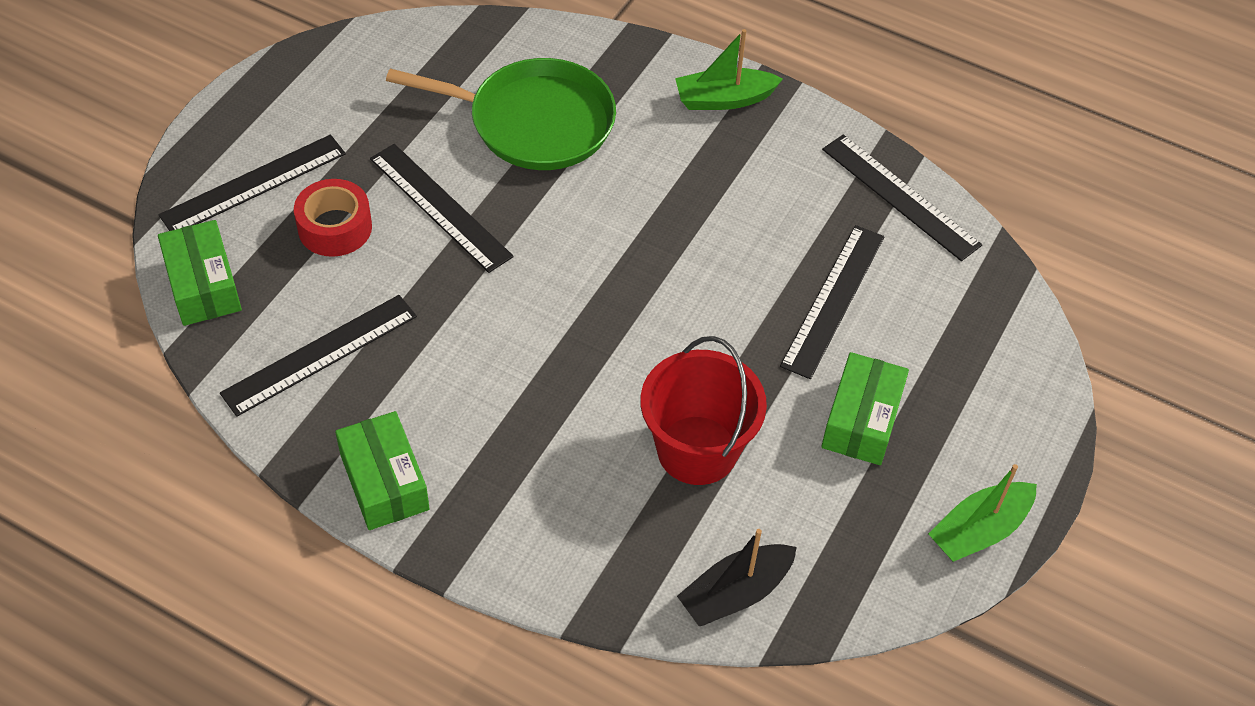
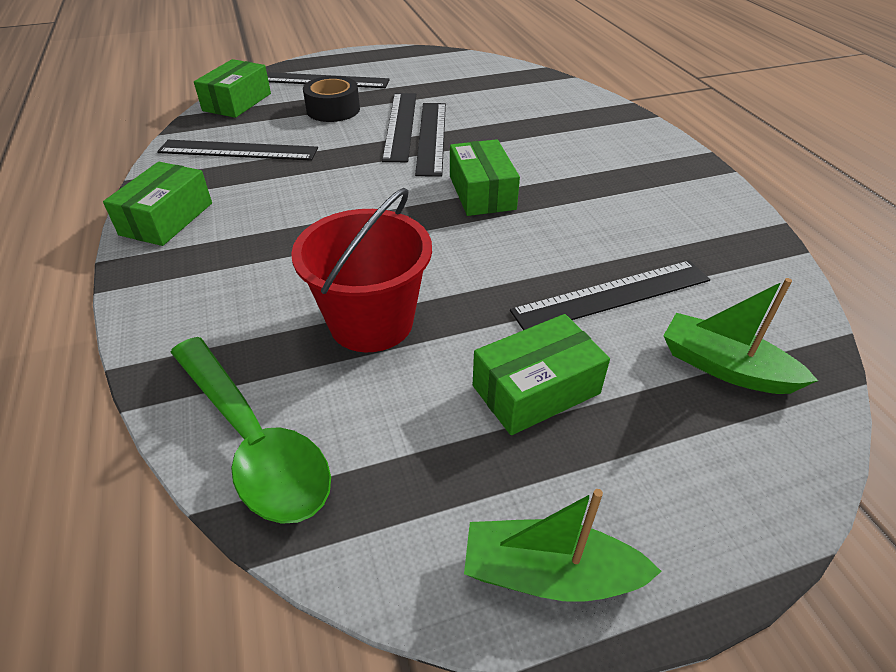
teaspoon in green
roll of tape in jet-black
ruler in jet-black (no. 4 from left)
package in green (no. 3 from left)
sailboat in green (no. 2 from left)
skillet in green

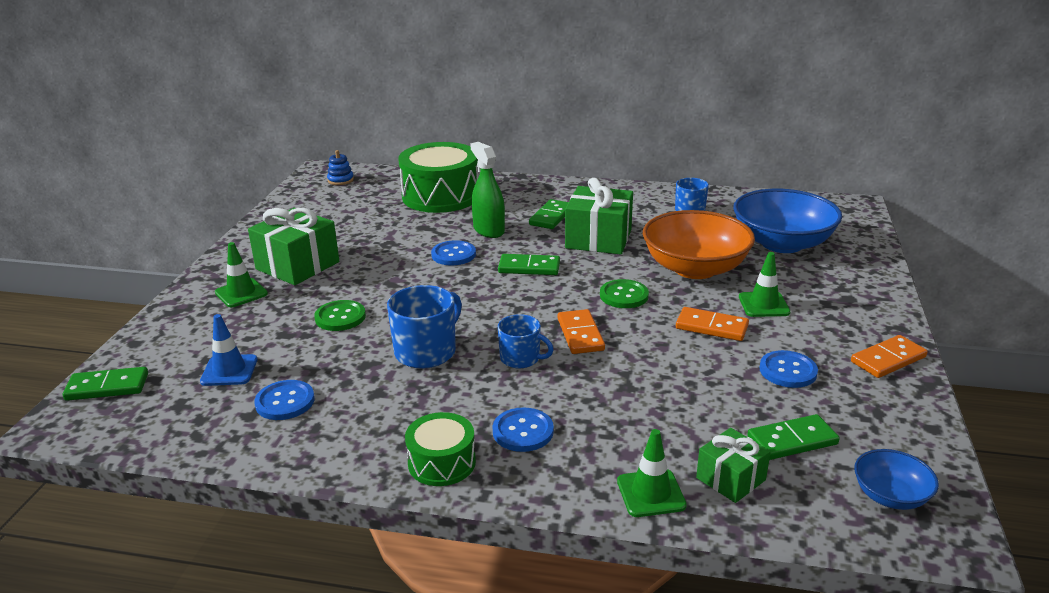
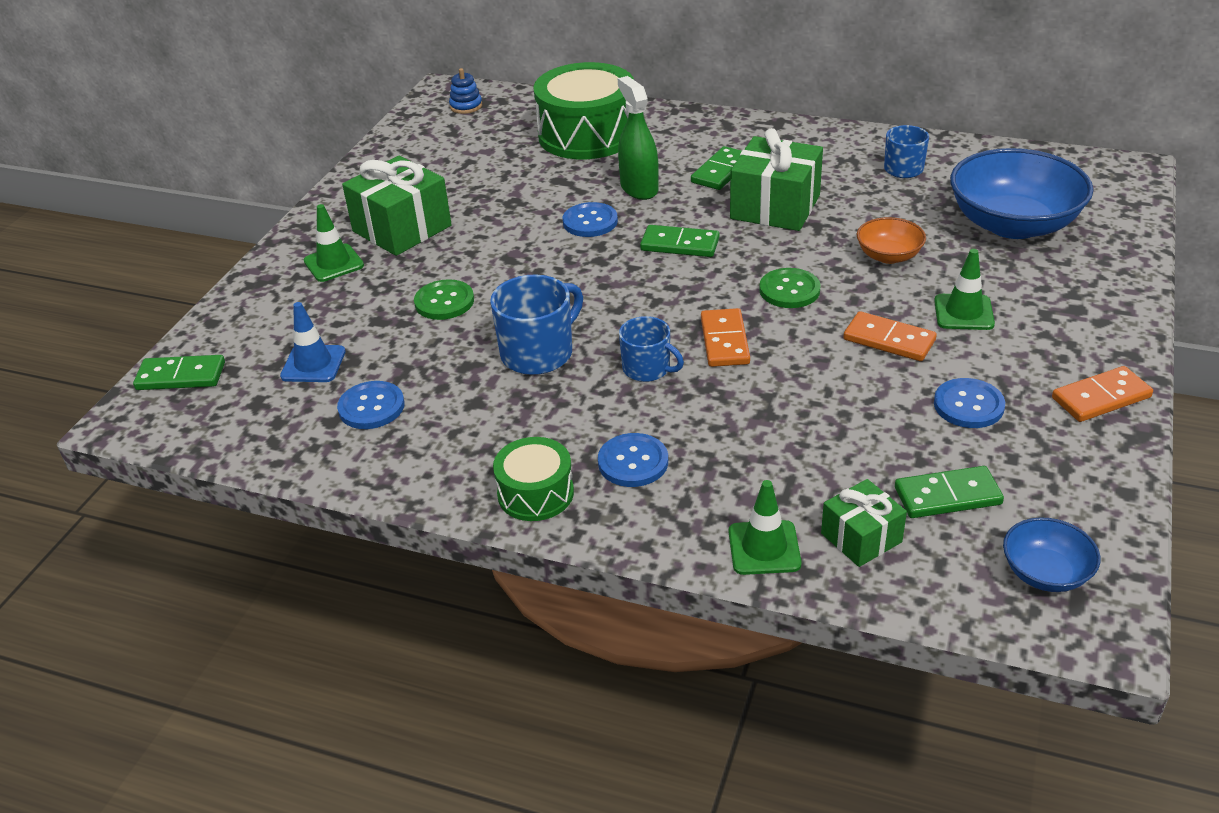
bowl in bright orange

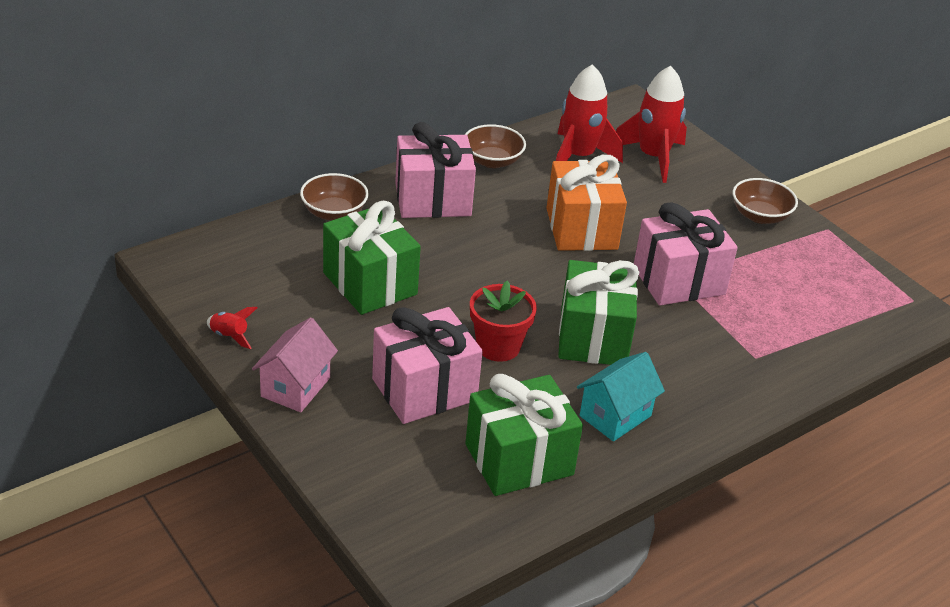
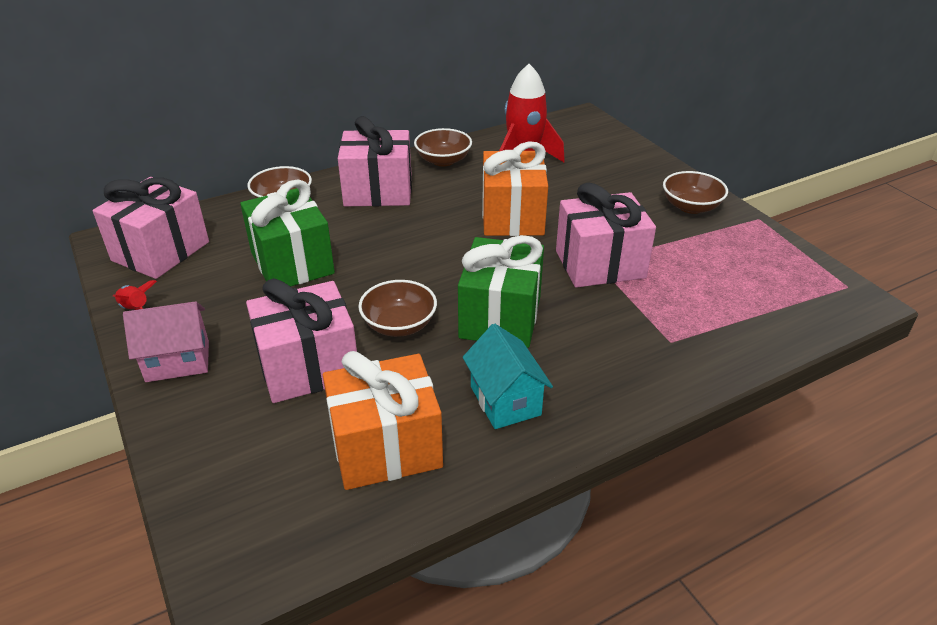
wrapped gift in rose-pink (no. 1 from left)
house in rose-pink
wrapped gift in bright orange (no. 1 from left)
bowl in brown (no. 2 from left)
house in teal
spaceship in scarlet (no. 3 from left in the first image)

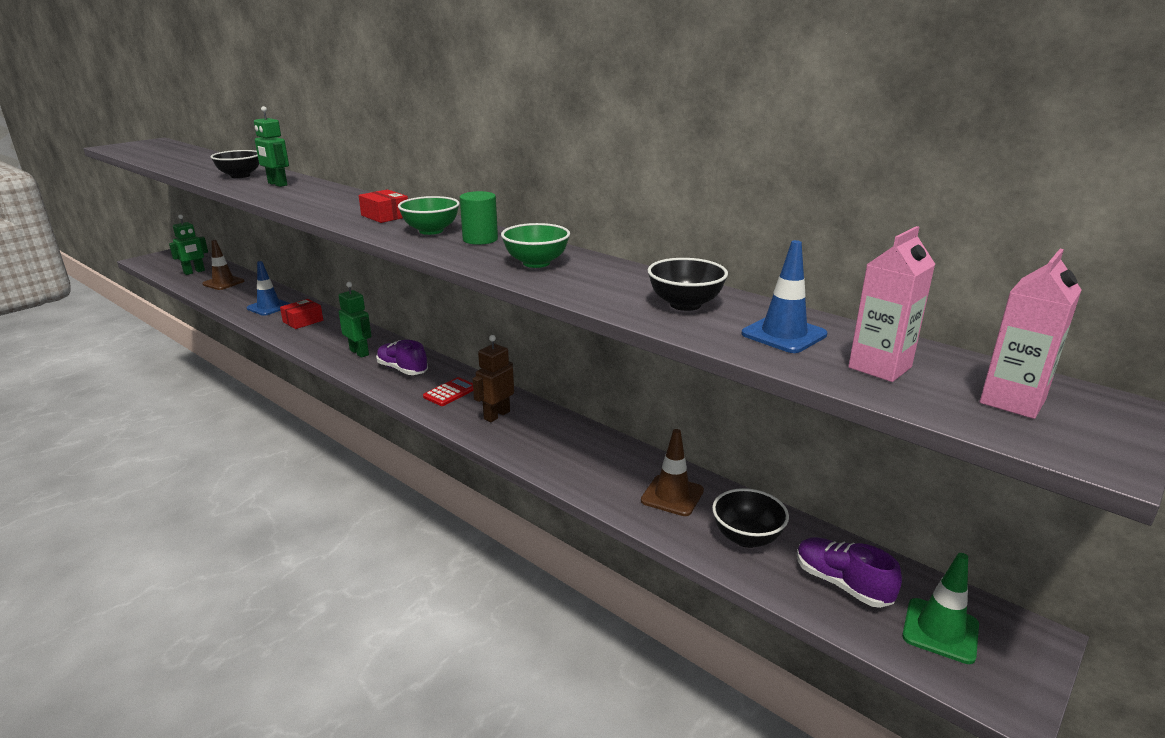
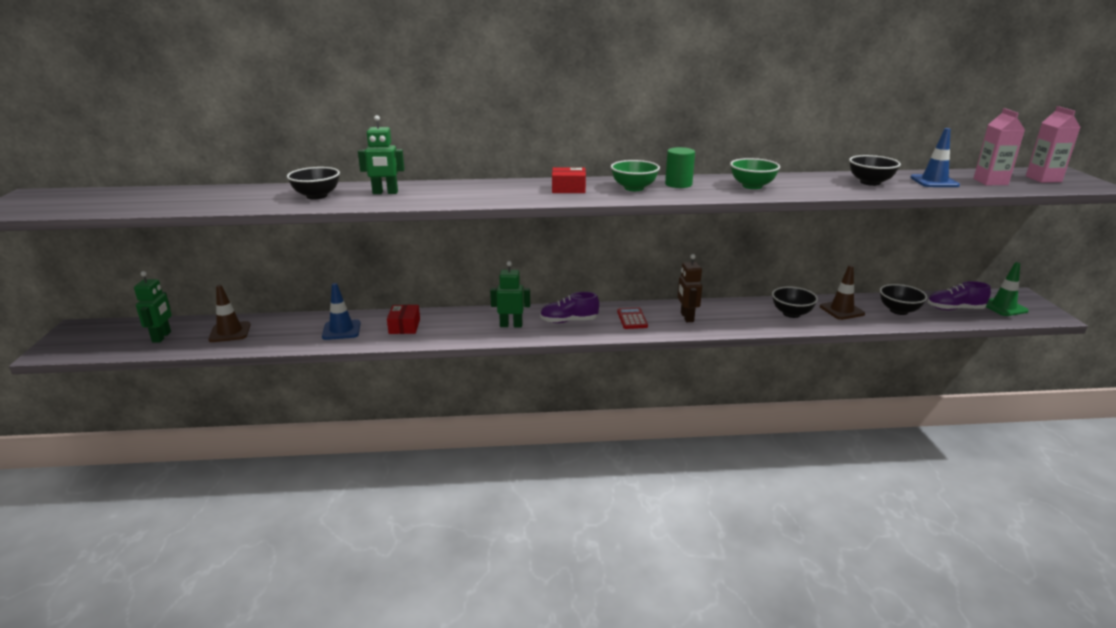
bowl in jet-black (no. 2 from left)

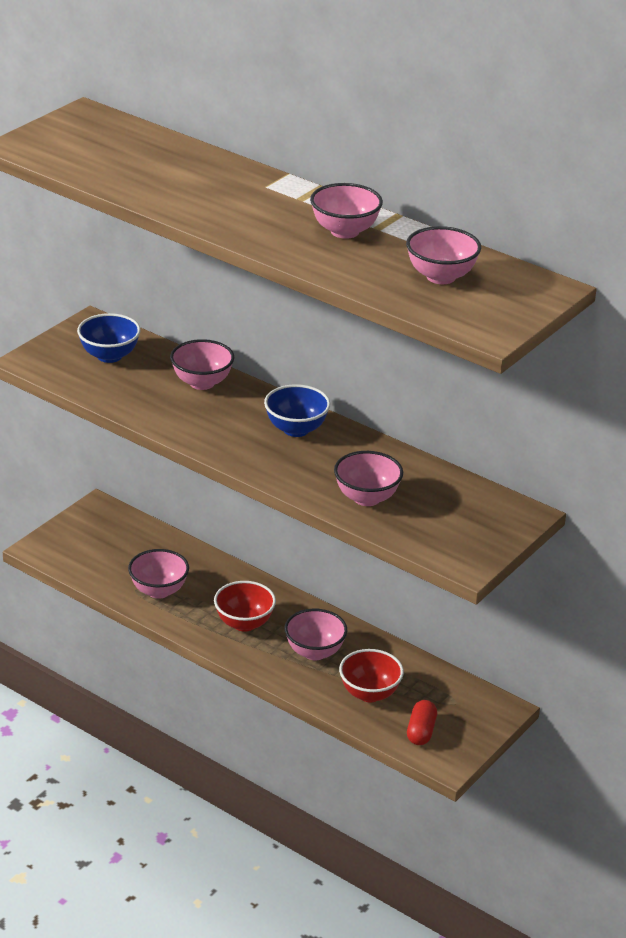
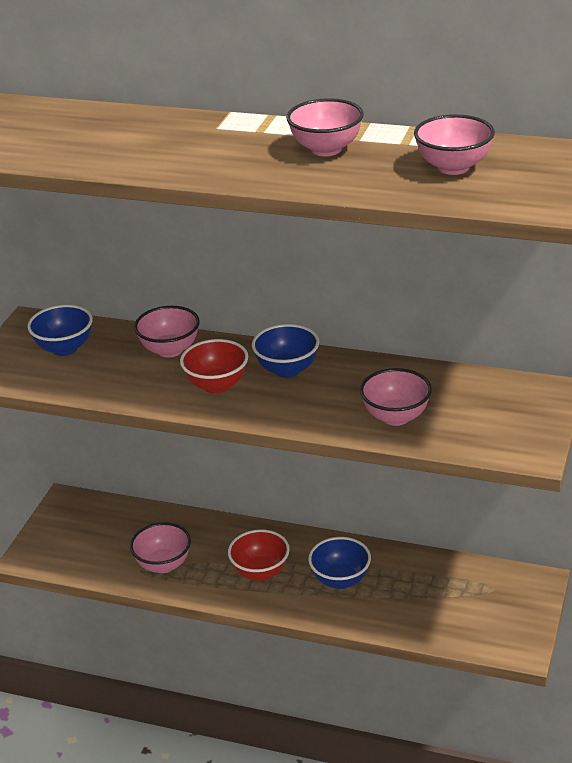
bowl in scarlet (no. 1 from left)
bowl in cobalt (no. 3 from left)
pill shape in scarlet

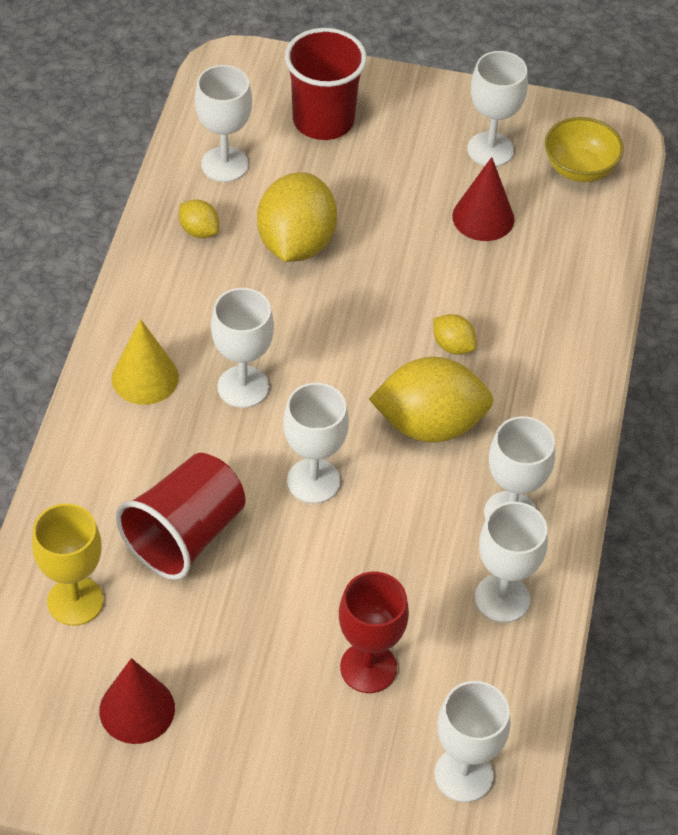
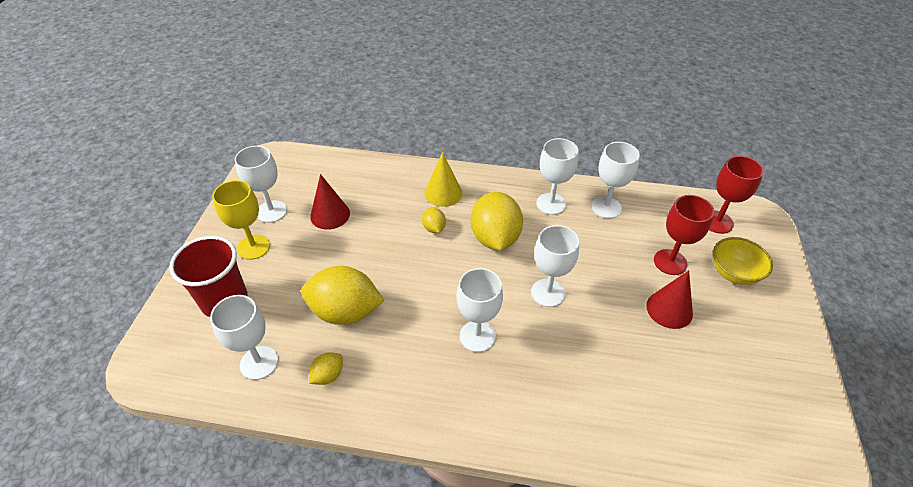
goblet in golden
citrus fruit in golden (no. 3 from left)
cone shape in golden
cone shape in scarlet (no. 2 from left)
goblet in scarlet (no. 2 from left)
bowl in golden
cup in scarlet (no. 1 from left in the first image)

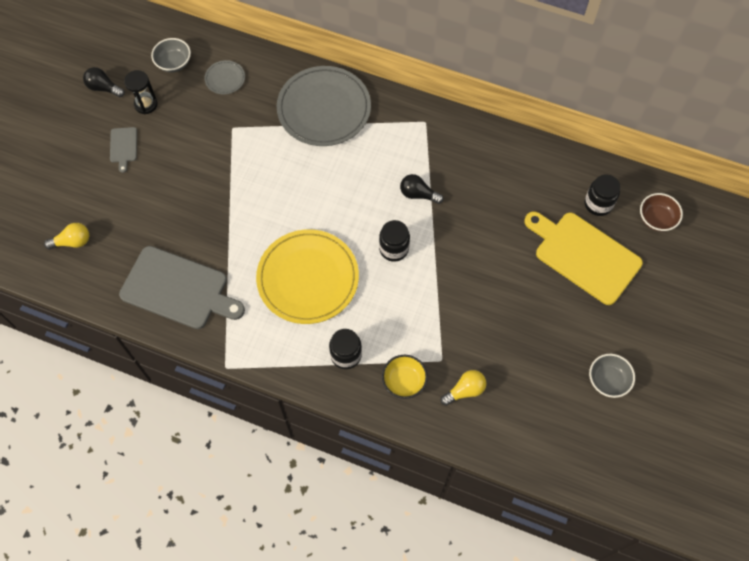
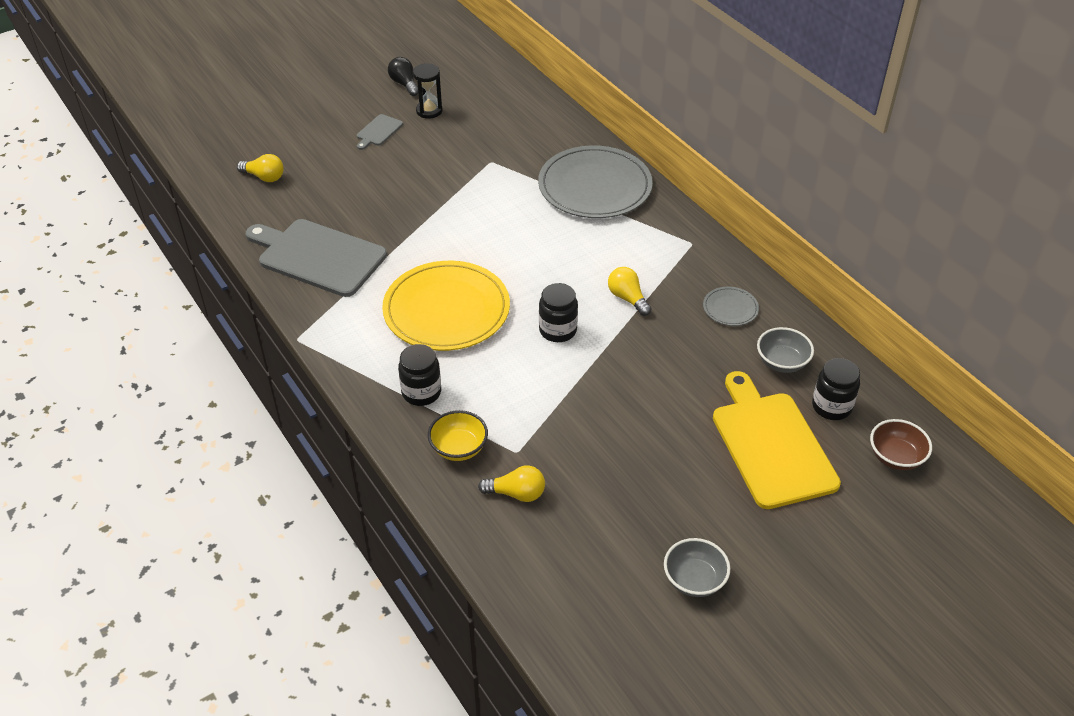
bread board in gray (no. 1 from left)
lightbulb in golden (no. 3 from left)
dinner plate in gray (no. 2 from left)
bowl in gray (no. 2 from left)

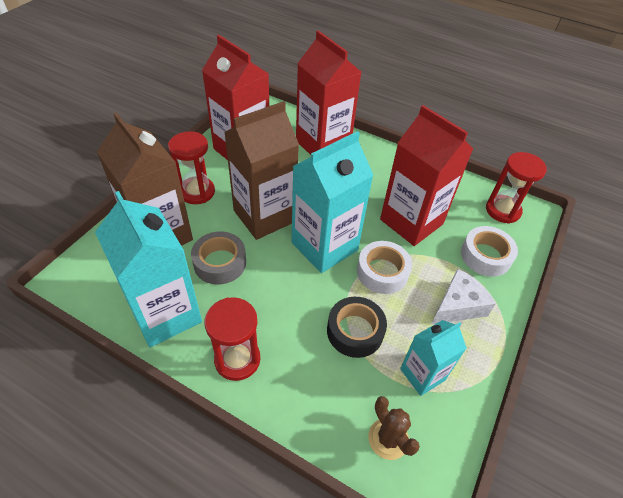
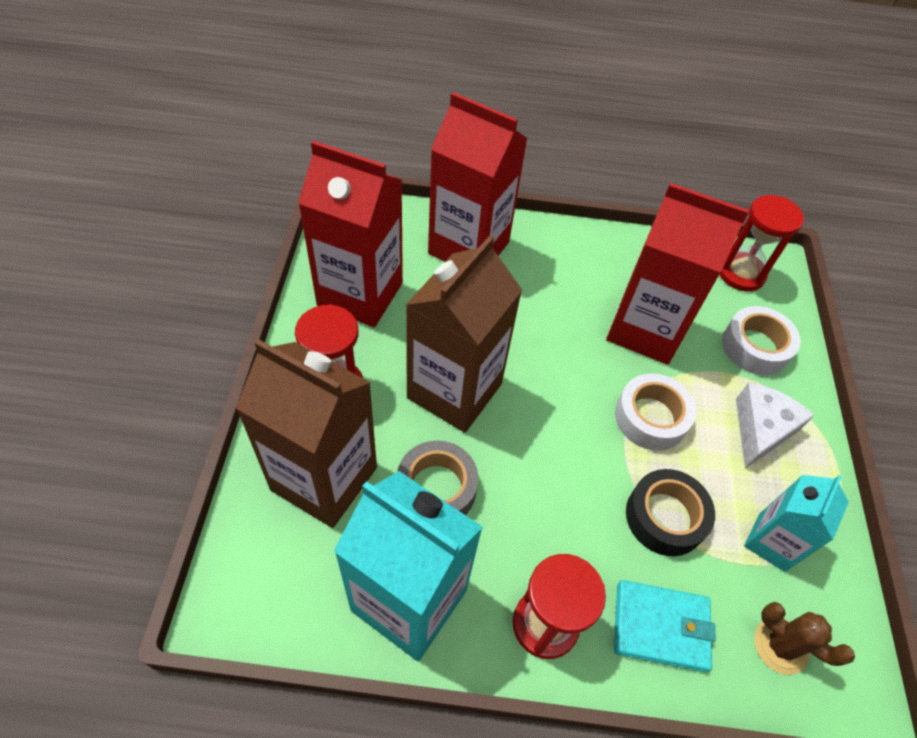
billfold in teal
carton in teal (no. 2 from left in the first image)

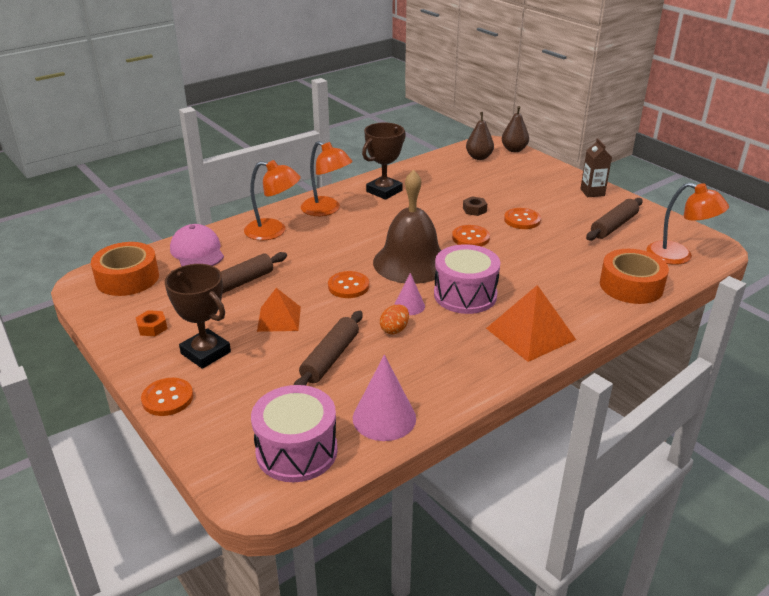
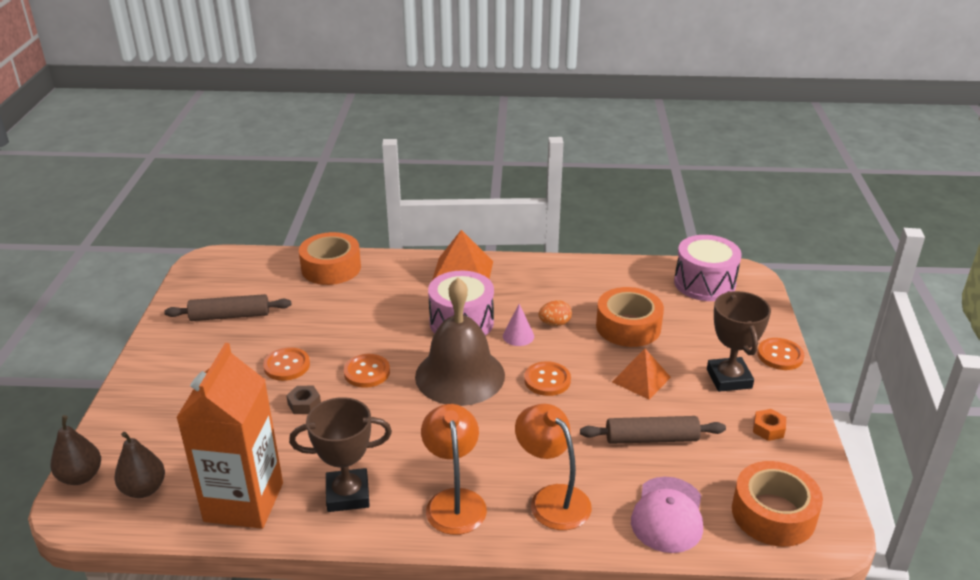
carton in bright orange
roll of tape in bright orange (no. 2 from left)
cone shape in rose-pink (no. 1 from left in the first image)
carton in brown
desk lamp in bright orange (no. 3 from left in the first image)

